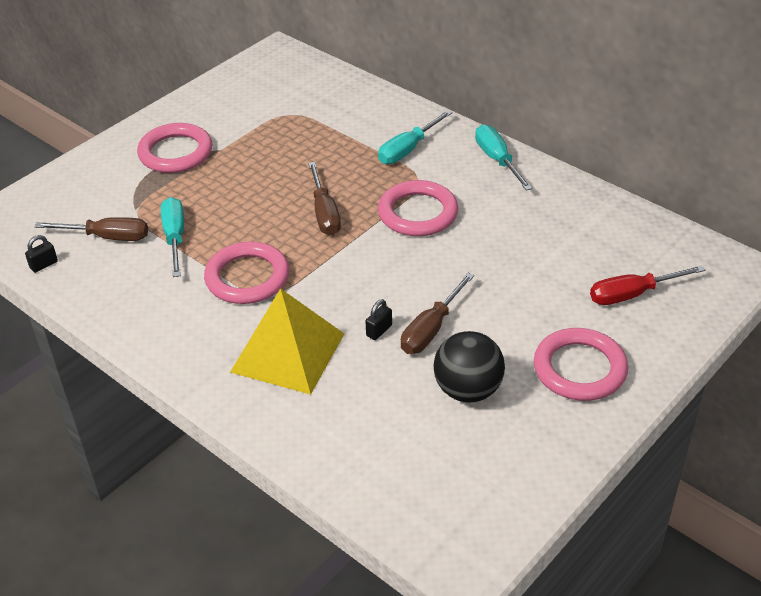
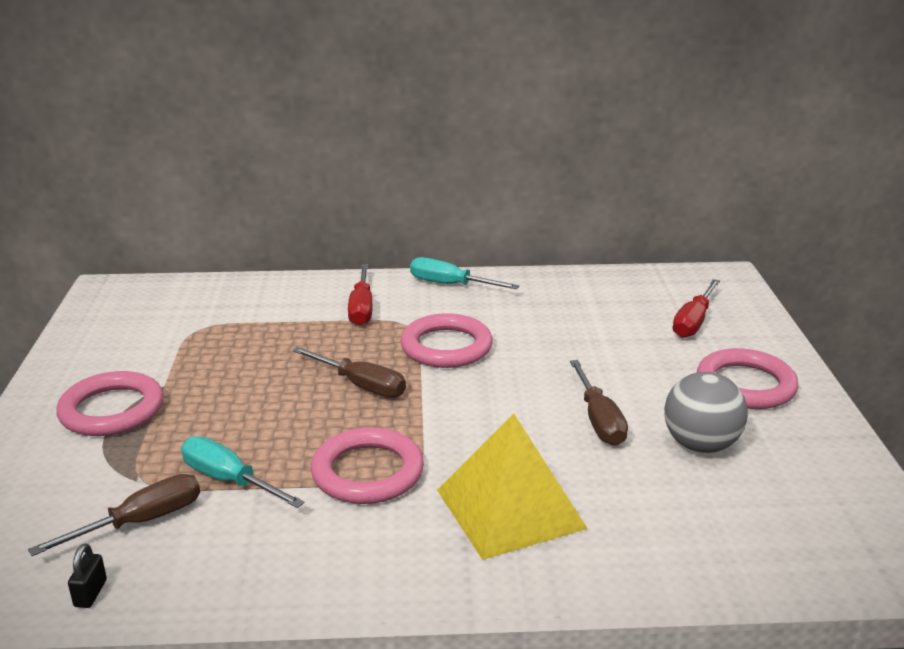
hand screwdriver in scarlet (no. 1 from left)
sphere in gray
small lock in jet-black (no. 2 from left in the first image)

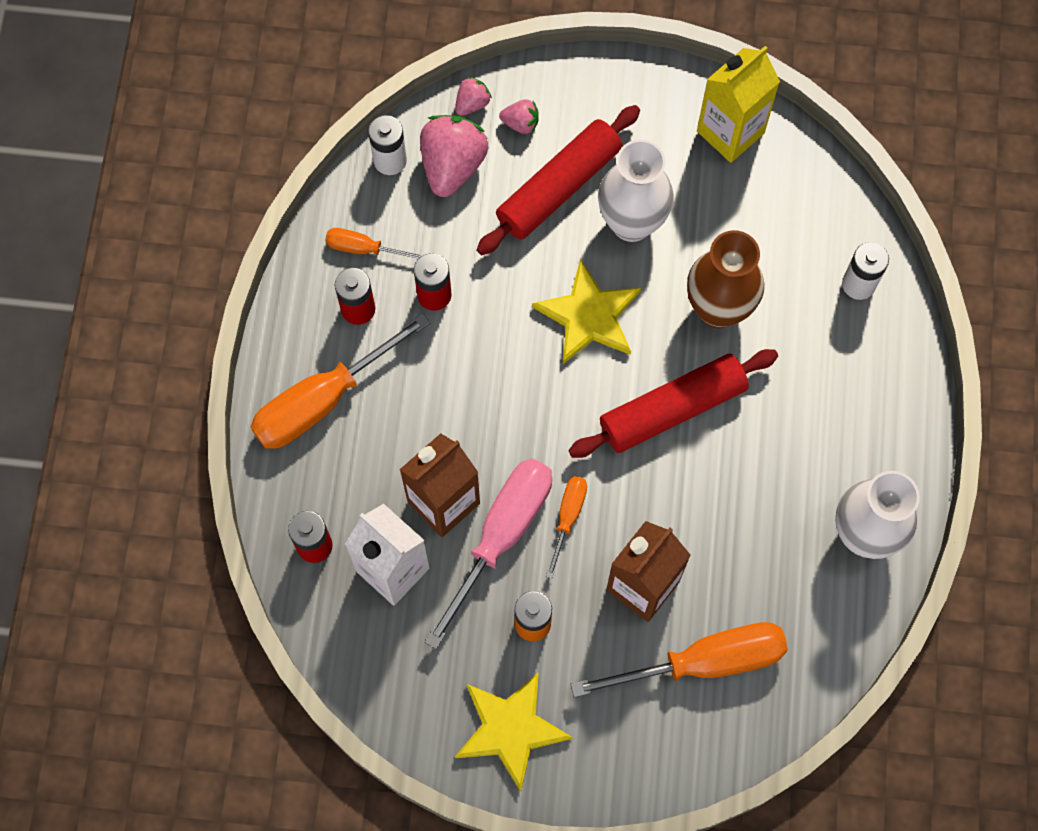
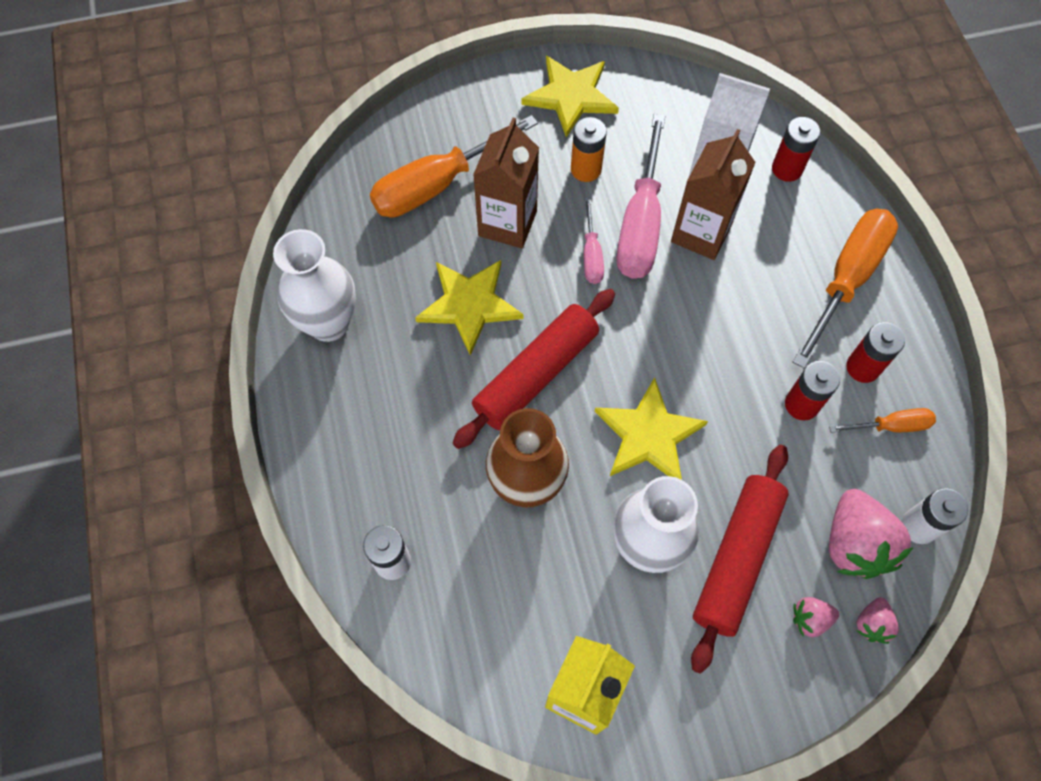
five-pointed star in golden (no. 1 from left)
hand screwdriver in rose-pink (no. 1 from left)

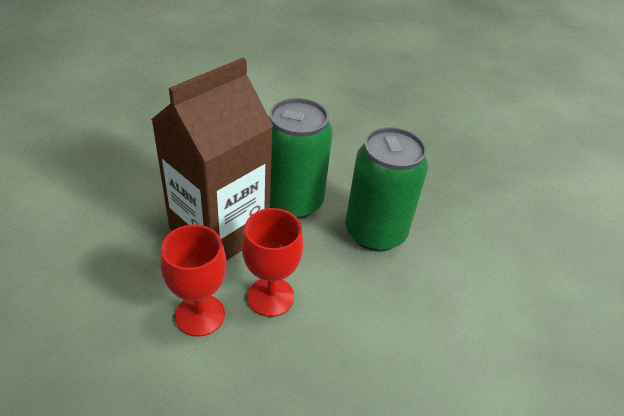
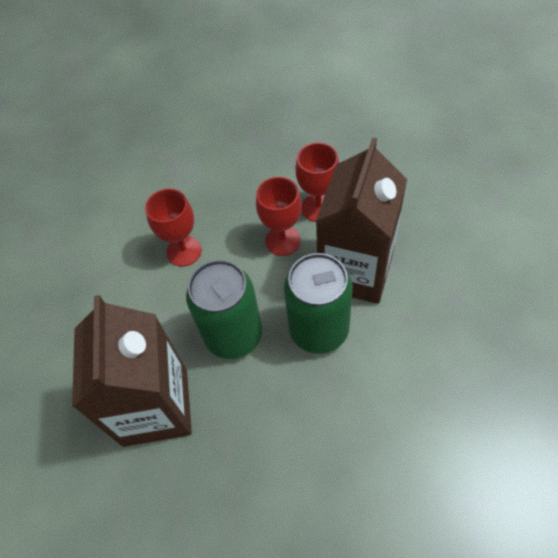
carton in brown (no. 1 from left)
goblet in scarlet (no. 1 from left)

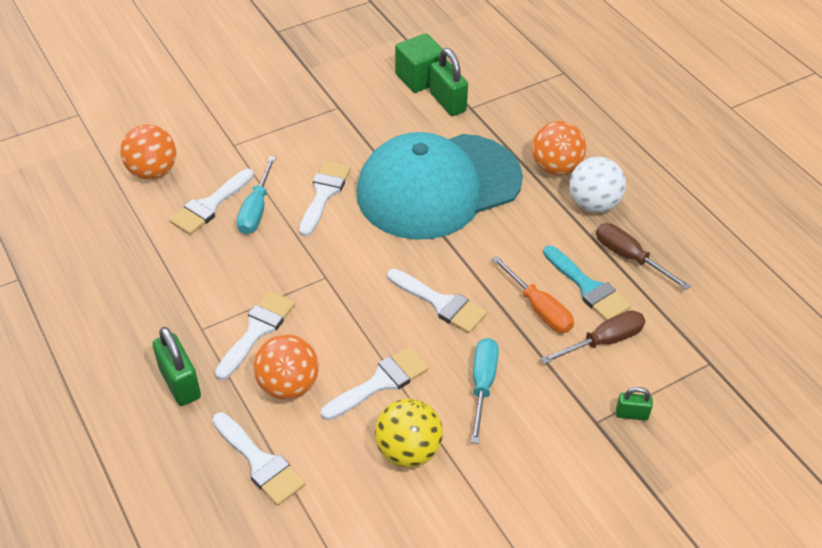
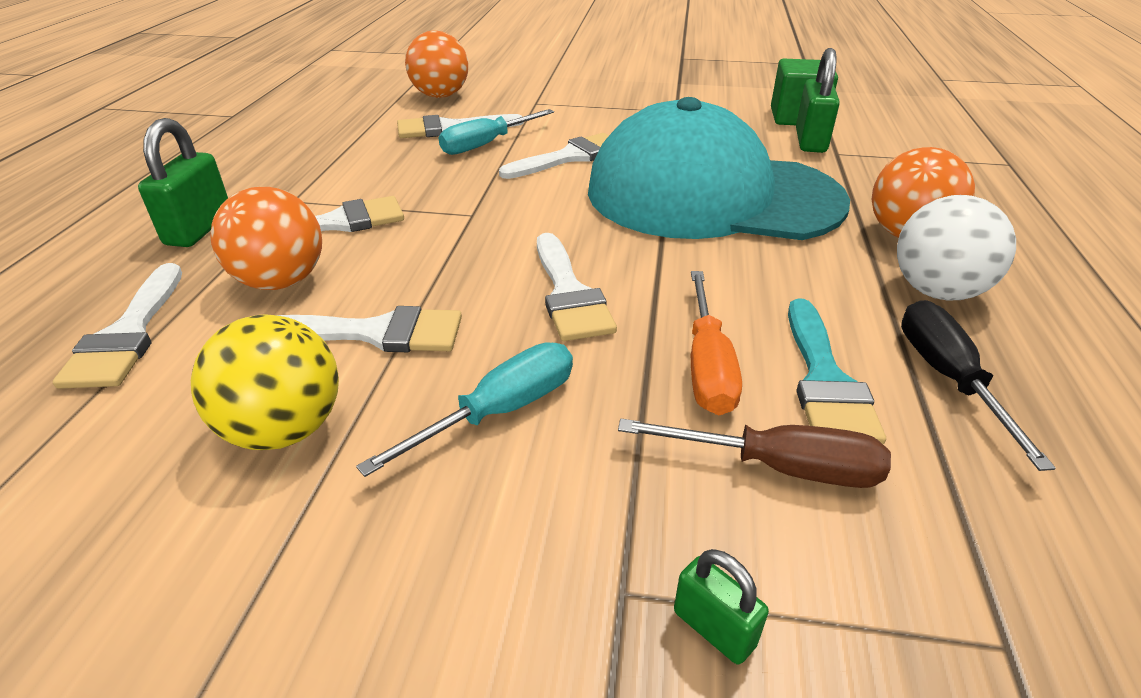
hand screwdriver in jet-black

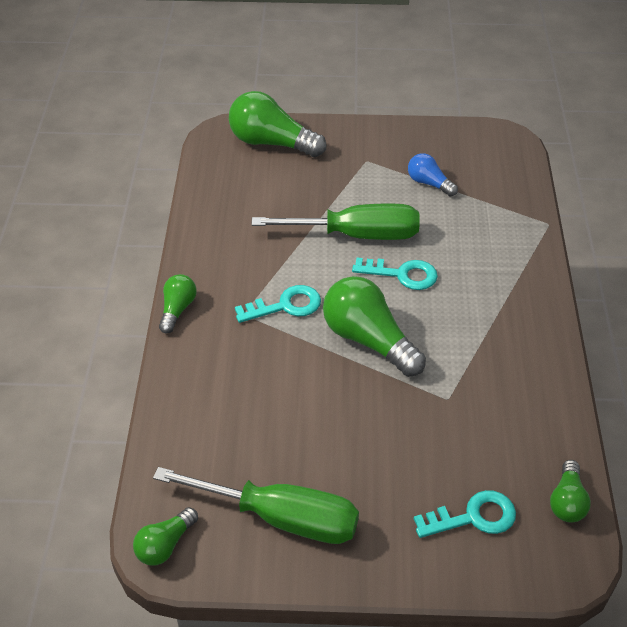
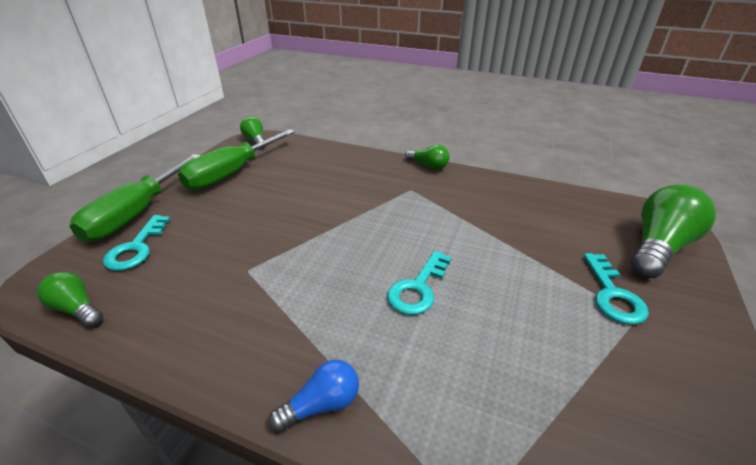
hand screwdriver in green (no. 1 from left)
lightbulb in cobalt
latchkey in teal (no. 3 from left)
lightbulb in green (no. 4 from left in the first image)

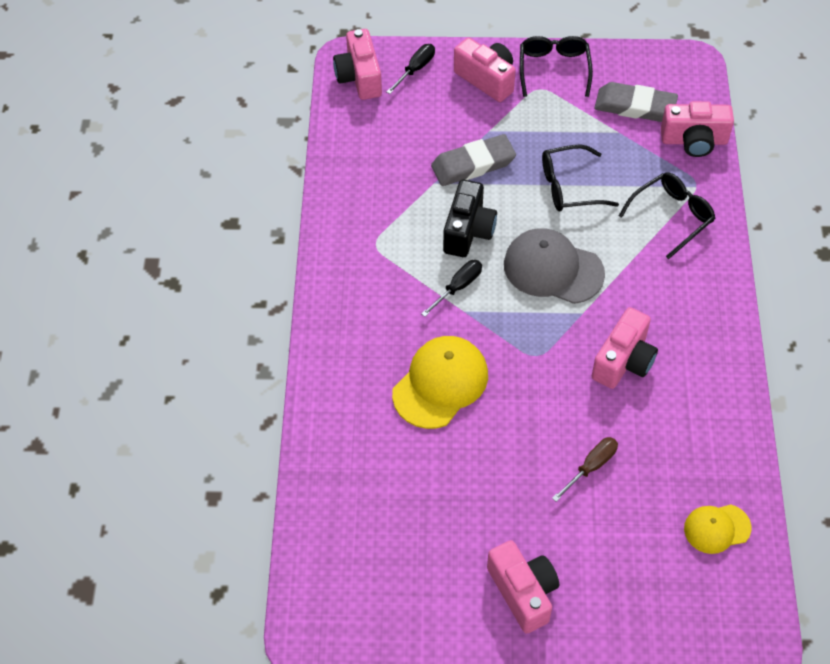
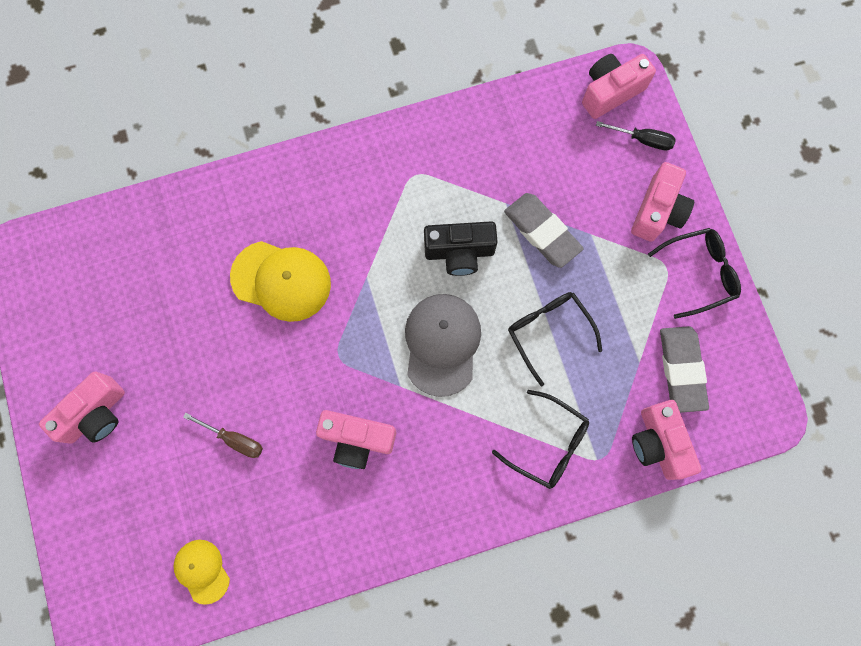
hand screwdriver in jet-black (no. 2 from left in the first image)

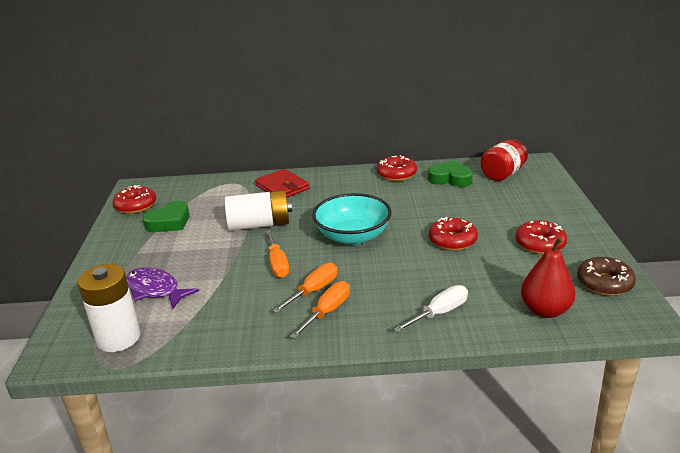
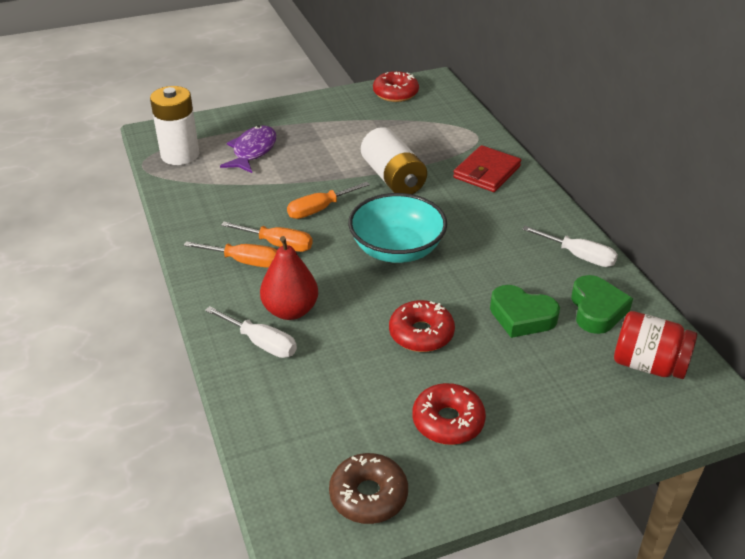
toy pear in scarlet
heart in green (no. 1 from left)
hand screwdriver in white (no. 2 from left)

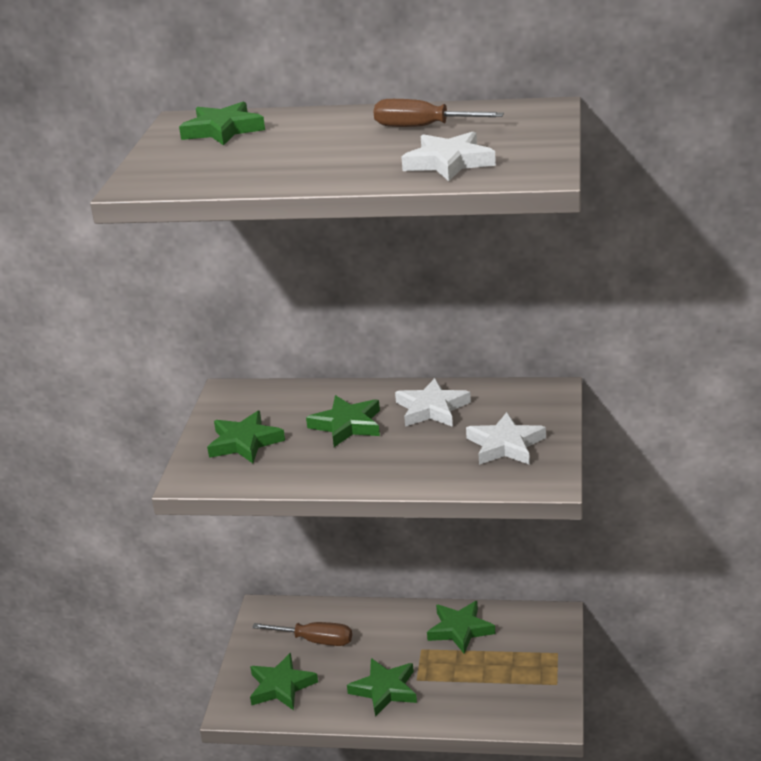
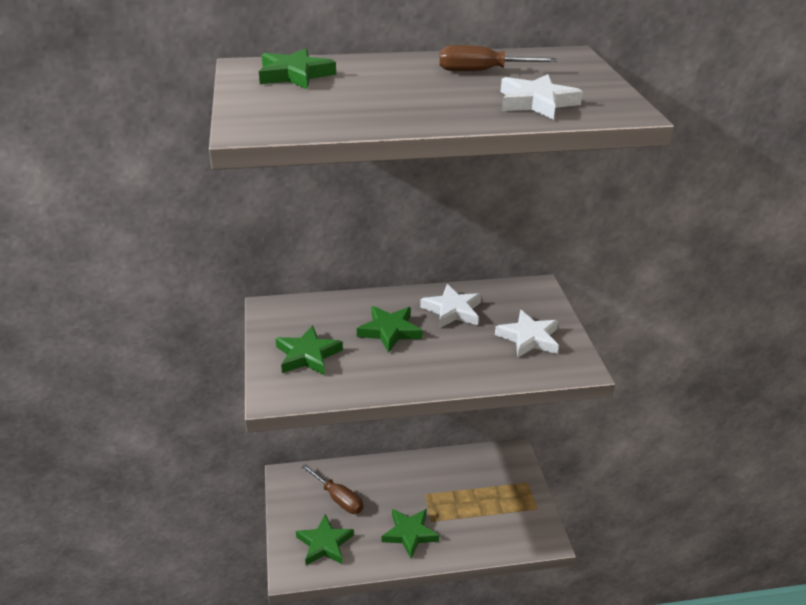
hand screwdriver in brown (no. 1 from left)
five-pointed star in green (no. 6 from left in the first image)

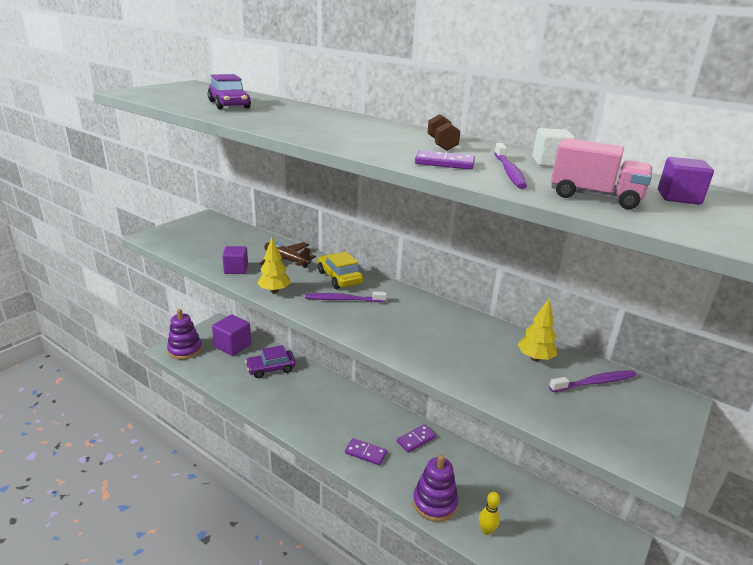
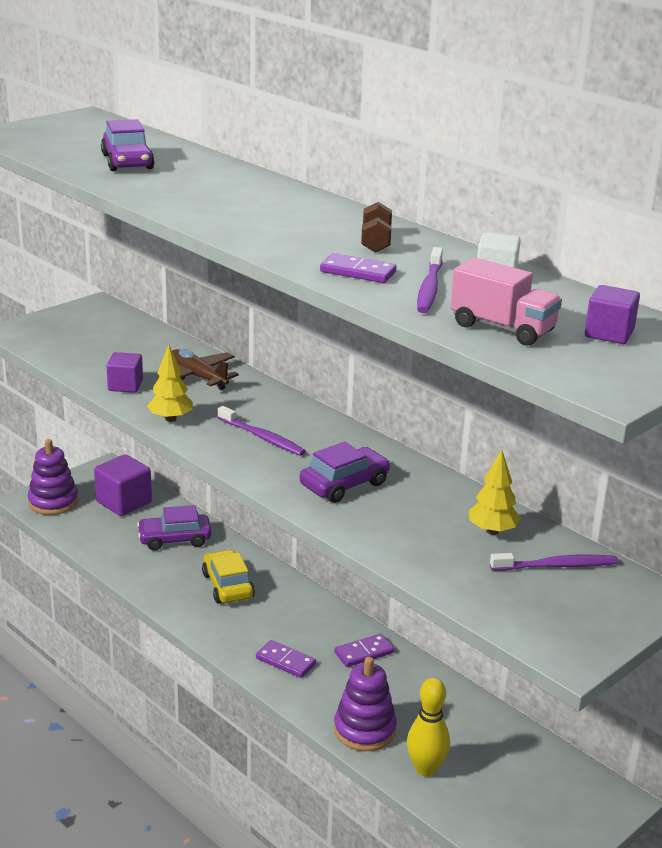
car in golden
toothbrush in royal purple (no. 1 from left)
car in royal purple (no. 3 from left)
bowling pin in golden

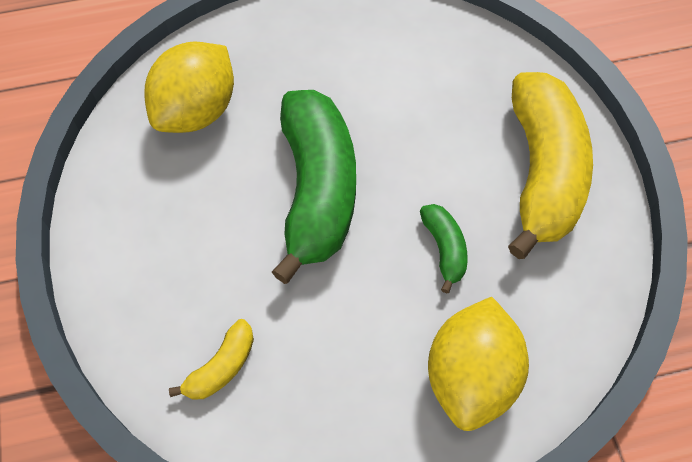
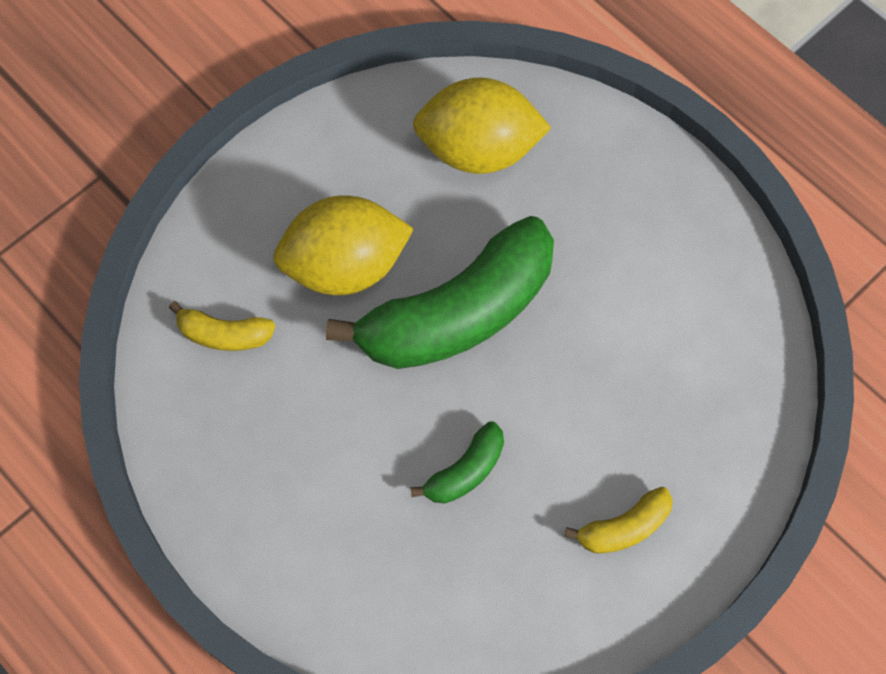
citrus fruit in golden (no. 1 from left)
toy banana in golden (no. 2 from left)

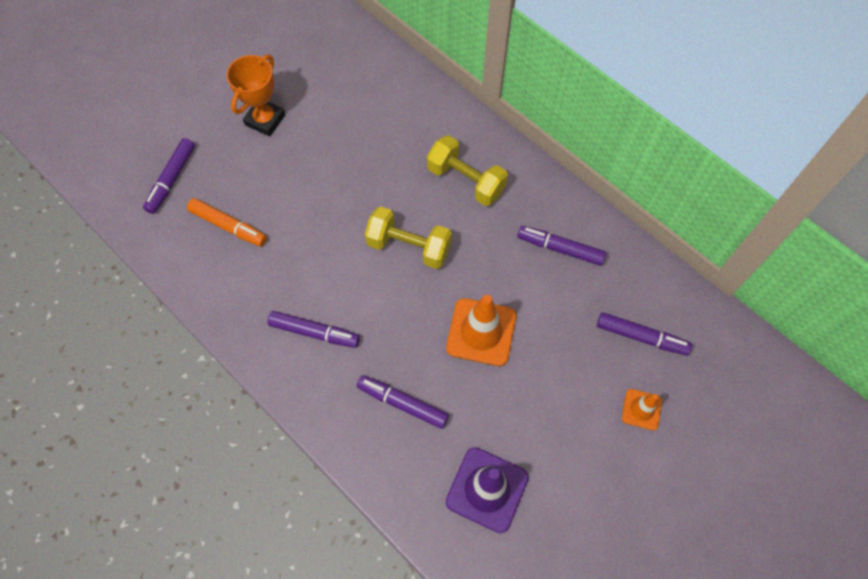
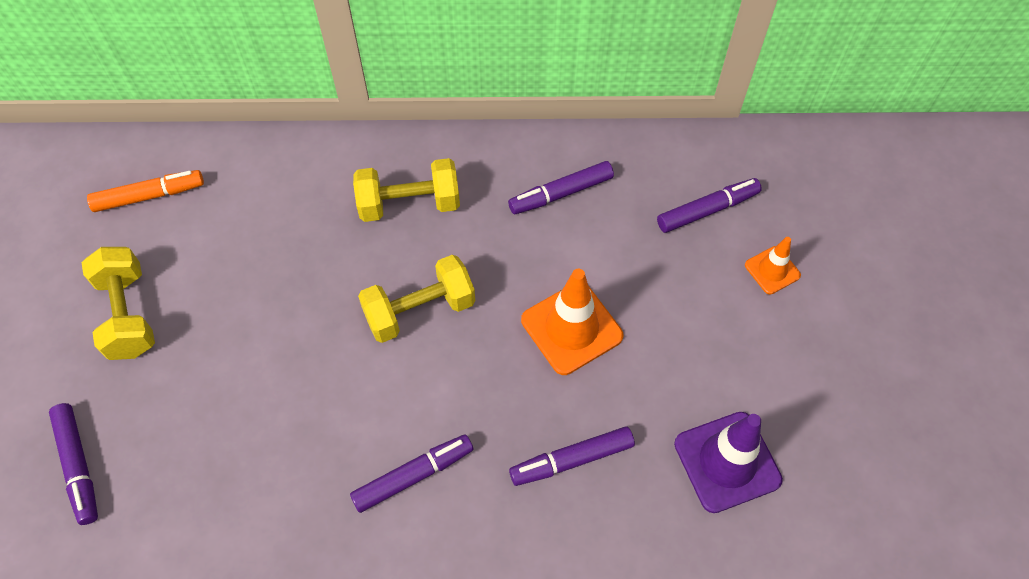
dumbbell in golden (no. 1 from left)
marker in bright orange

